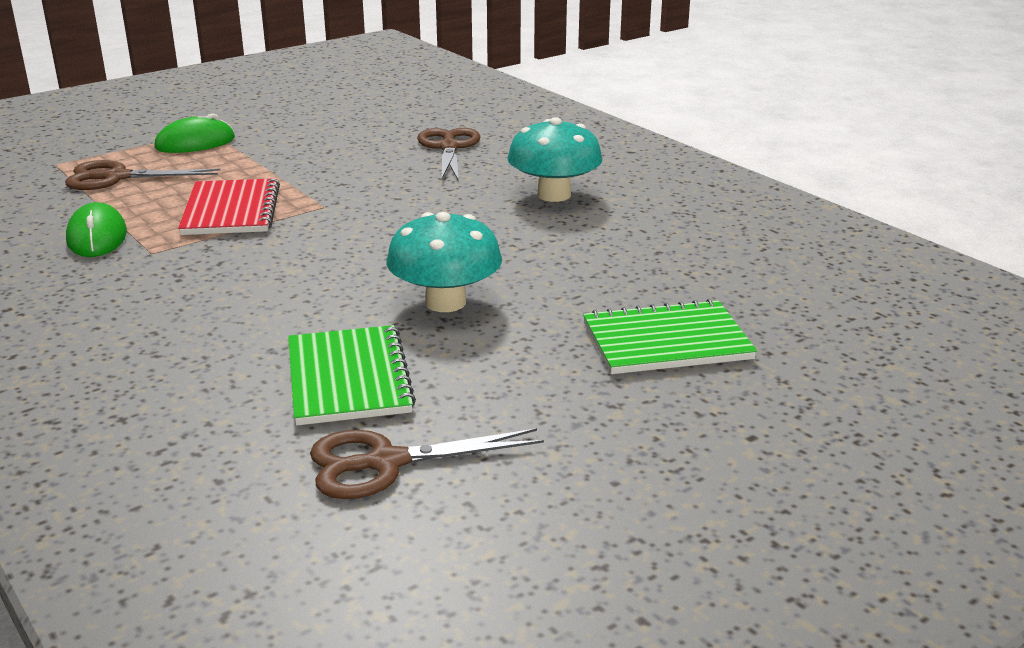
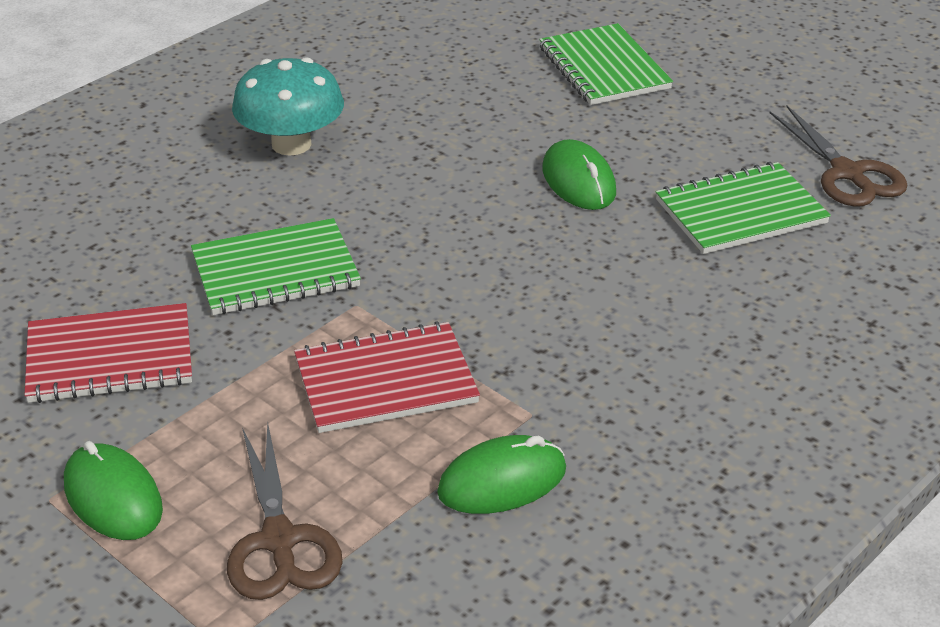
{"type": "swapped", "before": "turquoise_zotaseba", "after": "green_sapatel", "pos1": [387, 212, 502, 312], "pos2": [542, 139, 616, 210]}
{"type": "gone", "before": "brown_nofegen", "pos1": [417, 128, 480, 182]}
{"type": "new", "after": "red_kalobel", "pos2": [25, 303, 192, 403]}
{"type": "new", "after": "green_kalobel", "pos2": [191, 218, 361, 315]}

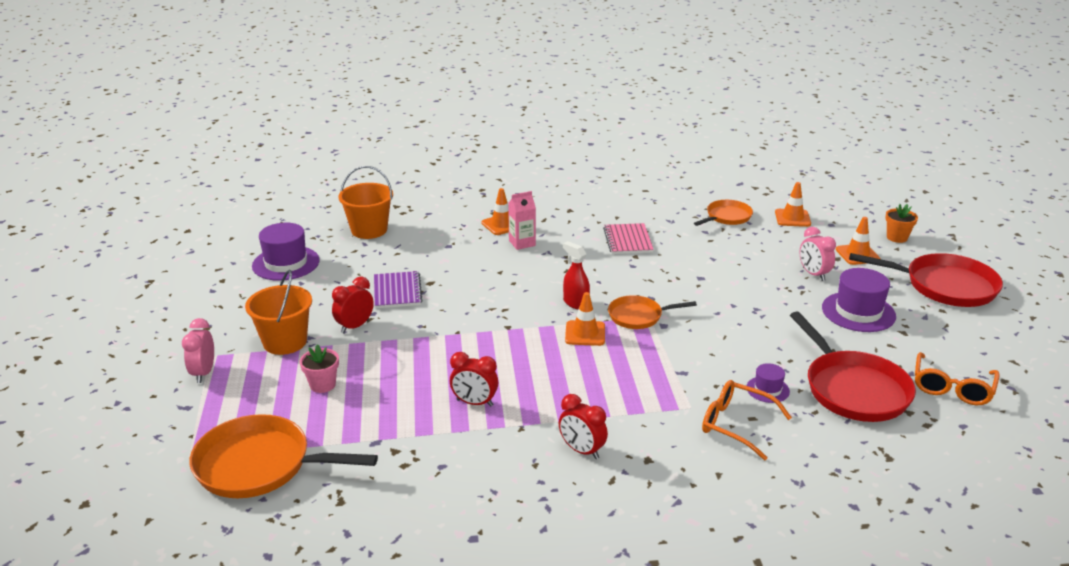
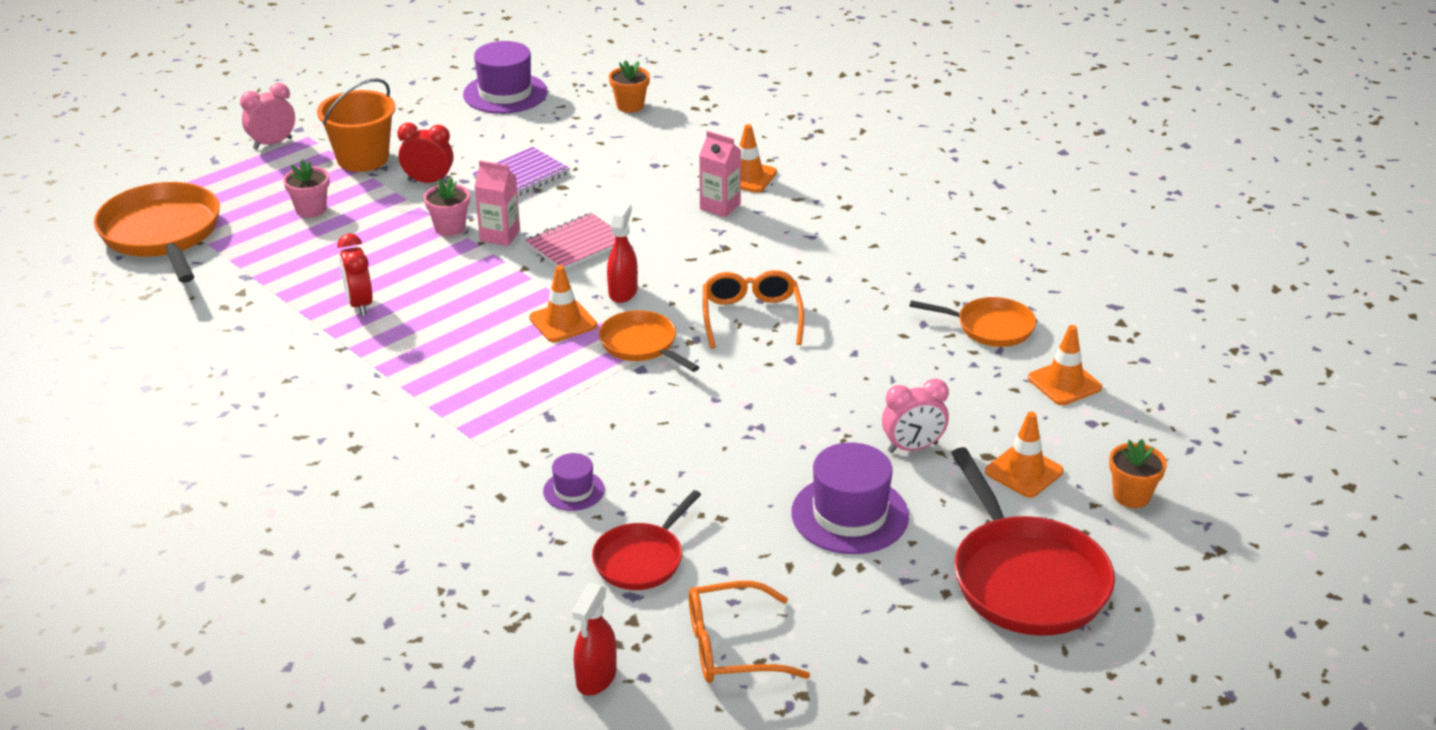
{"type": "swapped", "before": "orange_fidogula", "after": "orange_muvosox", "pos1": [338, 166, 393, 239], "pos2": [609, 60, 650, 113]}
{"type": "gone", "before": "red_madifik", "pos1": [559, 394, 608, 459]}
{"type": "shifted", "before": "pink_kalobel", "pos1": [603, 223, 654, 254], "pos2": [526, 213, 628, 270]}
{"type": "shifted", "before": "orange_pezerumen", "pos1": [702, 380, 792, 460], "pos2": [703, 270, 804, 349]}
{"type": "scaled", "before": "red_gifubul", "pos1": [790, 312, 916, 422], "pos2": [592, 490, 701, 590], "scale": 0.58}
{"type": "rotated", "before": "pink_madifik", "pos1": [799, 227, 836, 281], "pos2": [882, 378, 949, 453], "turn": -135}
{"type": "new", "after": "pink_muvosox", "pos2": [424, 178, 470, 236]}
{"type": "new", "after": "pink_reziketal", "pos2": [474, 161, 520, 246]}
{"type": "new", "after": "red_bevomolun", "pos2": [572, 583, 616, 696]}

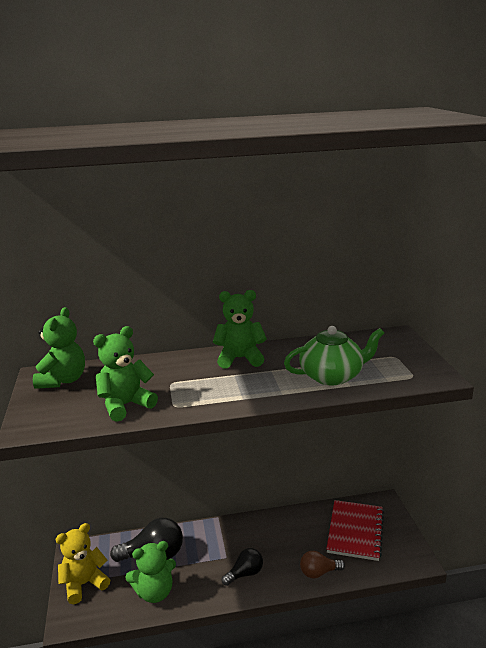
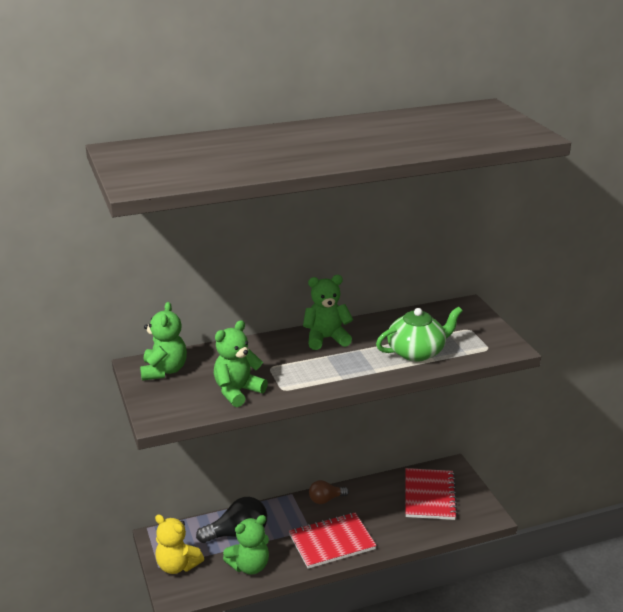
{"type": "rotated", "before": "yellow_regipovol", "pos1": [56, 523, 110, 604], "pos2": [155, 514, 204, 574], "turn": -105}
{"type": "swapped", "before": "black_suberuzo", "after": "red_kalobel", "pos1": [221, 548, 263, 586], "pos2": [289, 513, 377, 569]}
{"type": "shifted", "before": "brown_suberuzo", "pos1": [300, 551, 345, 579], "pos2": [309, 480, 349, 504]}

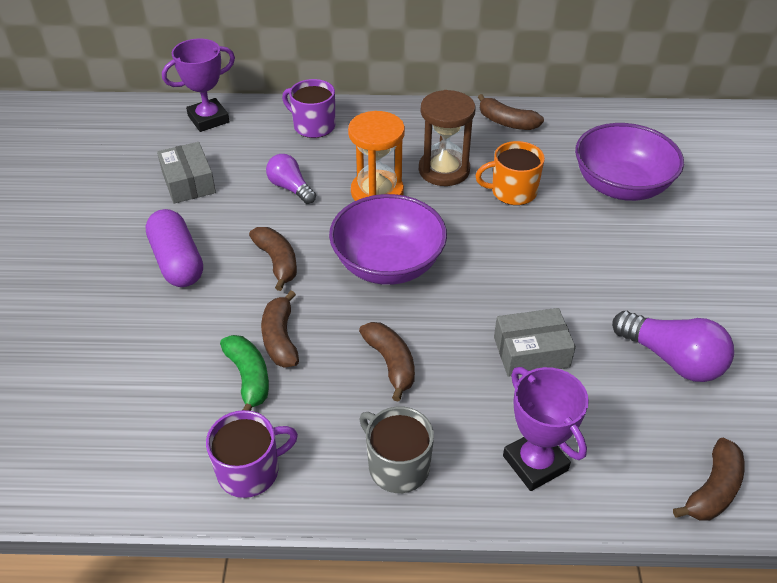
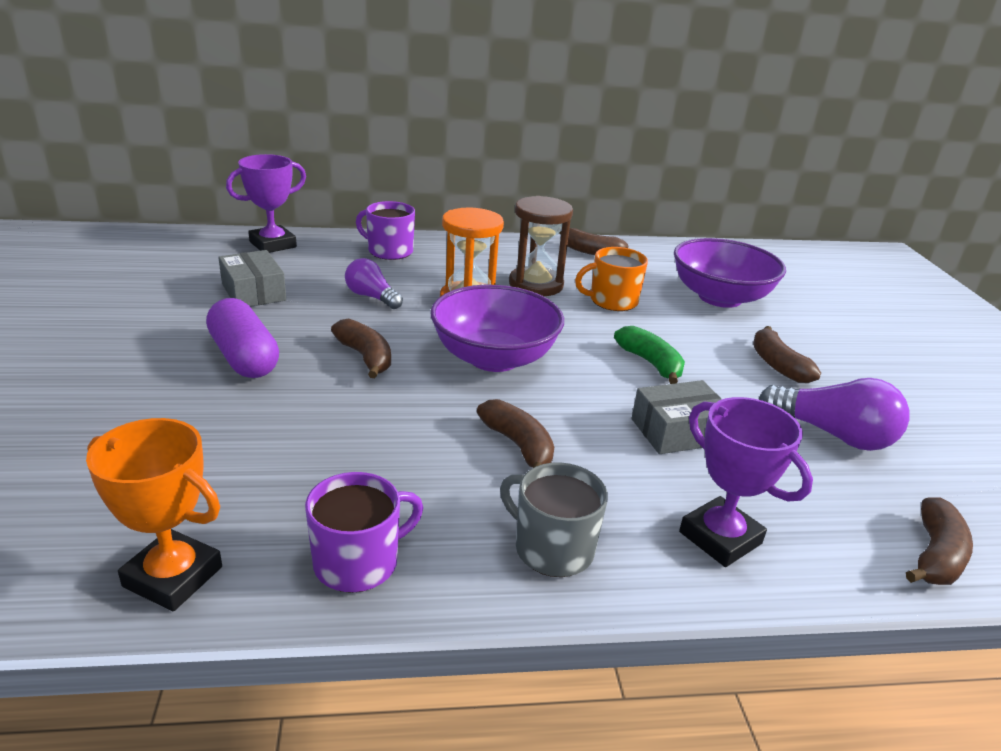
{"type": "shifted", "before": "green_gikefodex", "pos1": [220, 335, 269, 411], "pos2": [614, 326, 685, 384]}
{"type": "shifted", "before": "brown_gikefodex", "pos1": [261, 291, 299, 368], "pos2": [753, 326, 821, 383]}
{"type": "new", "after": "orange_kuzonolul", "pos2": [86, 418, 222, 611]}

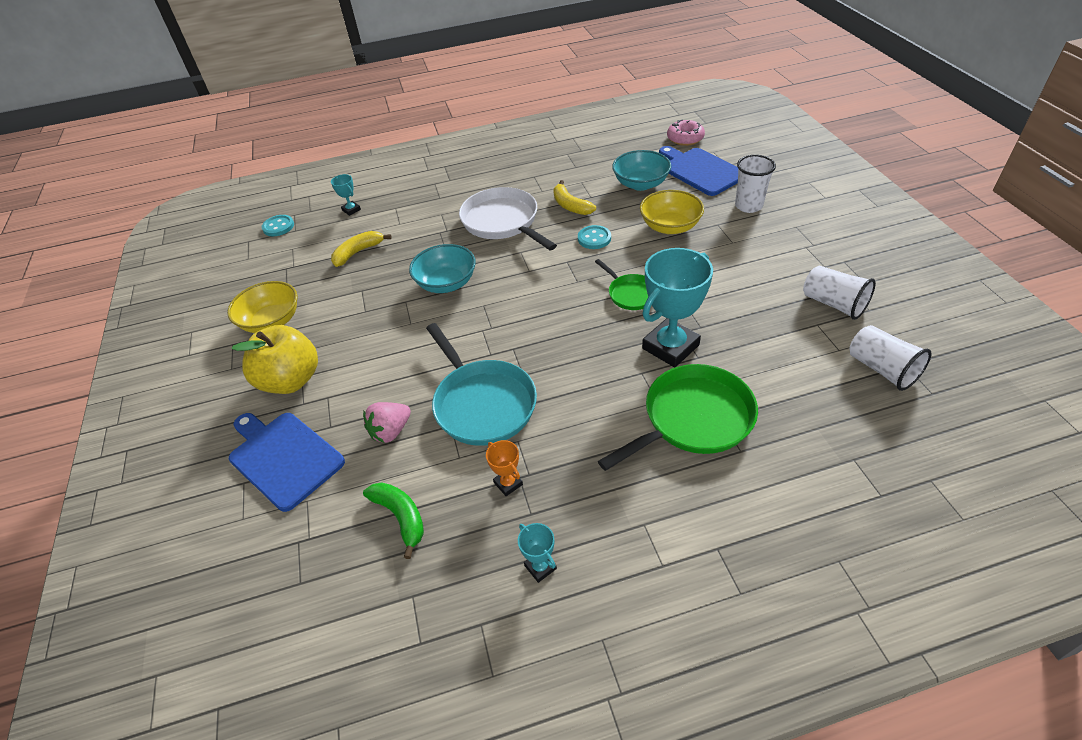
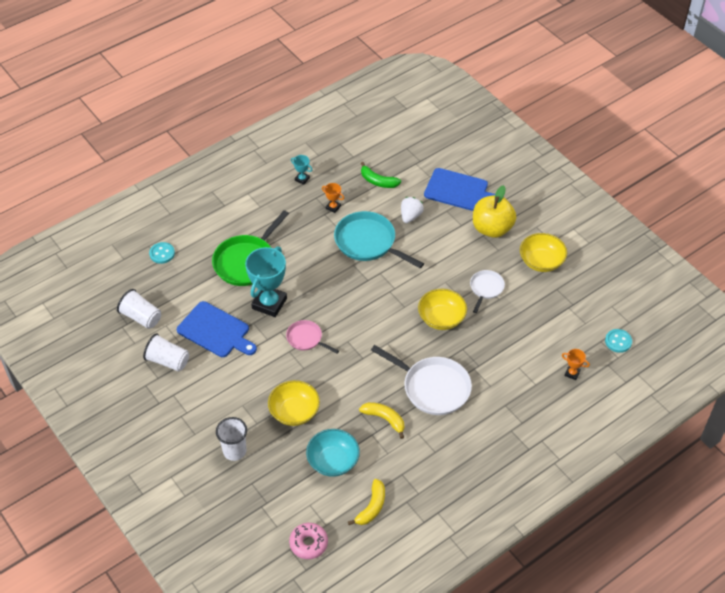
{"type": "repainted", "before": "turquoise_kuzonolul", "after": "orange_kuzonolul", "pos1": [331, 174, 361, 216], "pos2": [562, 349, 590, 380]}
{"type": "shifted", "before": "yellow_gikefodex", "pos1": [331, 231, 392, 267], "pos2": [348, 479, 385, 525]}
{"type": "repainted", "before": "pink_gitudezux", "after": "white_gitudezux", "pos1": [363, 402, 411, 443], "pos2": [401, 197, 424, 223]}
{"type": "repainted", "before": "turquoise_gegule", "after": "yellow_gegule", "pos1": [409, 244, 476, 293], "pos2": [418, 289, 467, 330]}
{"type": "shifted", "before": "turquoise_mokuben", "pos1": [578, 225, 611, 249], "pos2": [149, 242, 175, 264]}
{"type": "repainted", "before": "green_gifubul", "after": "pink_gifubul", "pos1": [595, 259, 648, 310], "pos2": [286, 320, 339, 353]}
{"type": "shifted", "before": "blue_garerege", "pos1": [659, 146, 738, 196], "pos2": [177, 301, 257, 357]}
{"type": "new", "after": "white_gifubul", "pos2": [470, 270, 505, 313]}

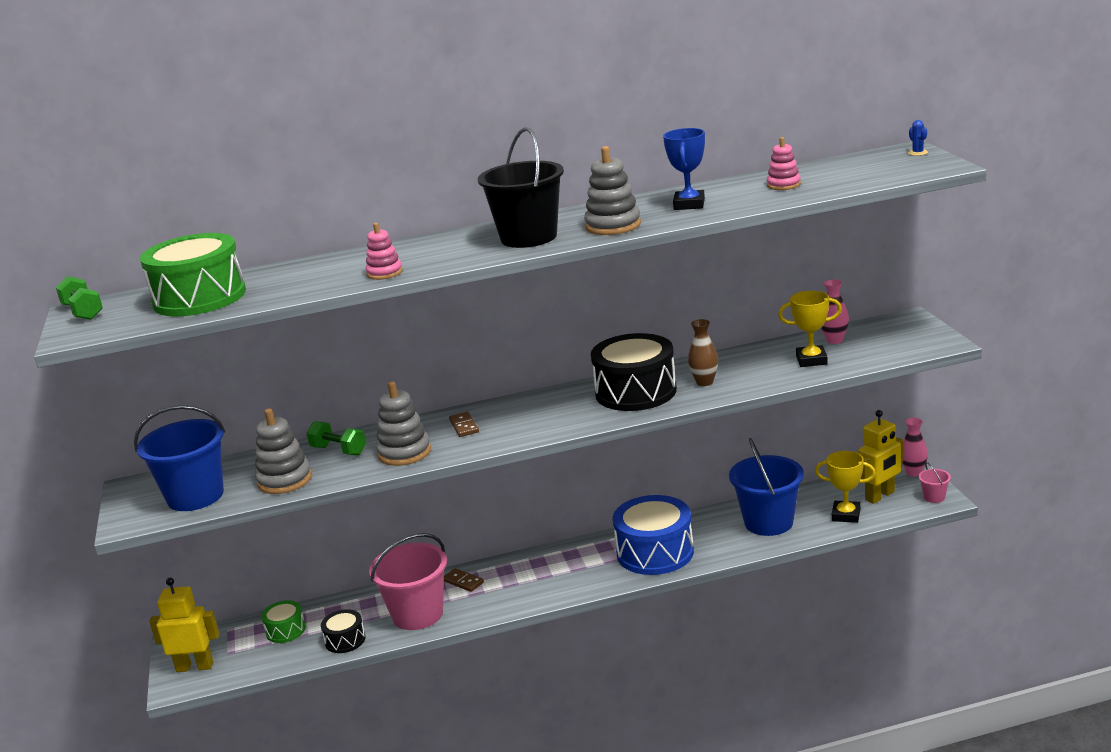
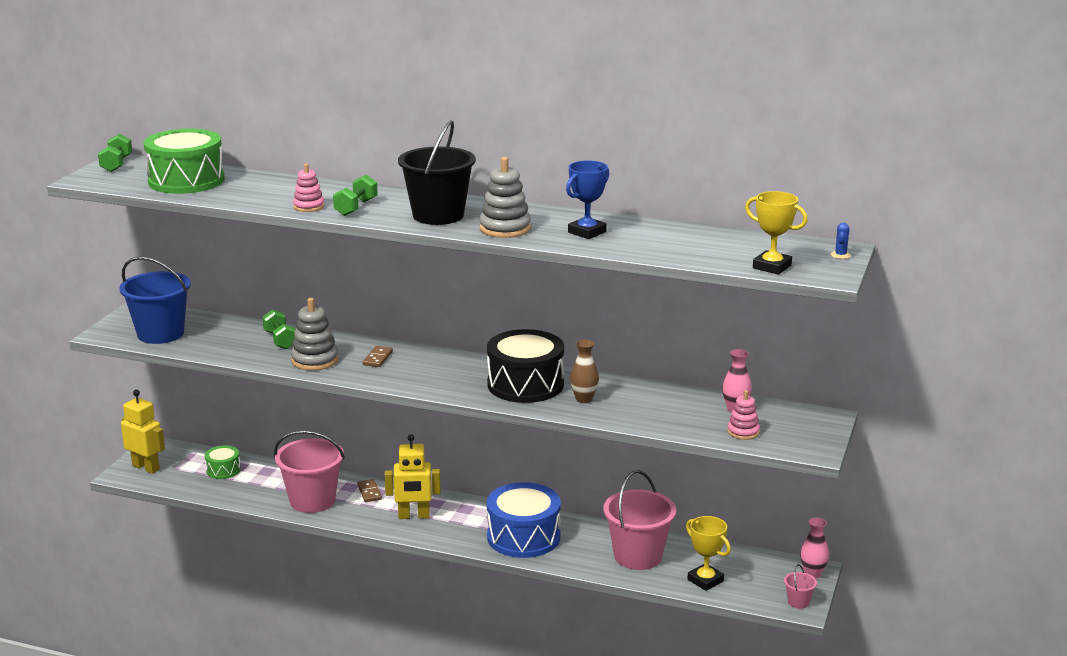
{"type": "gone", "before": "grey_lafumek", "pos1": [255, 408, 312, 494]}
{"type": "gone", "before": "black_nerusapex", "pos1": [321, 609, 366, 653]}
{"type": "repainted", "before": "blue_fidogula", "after": "pink_fidogula", "pos1": [729, 438, 804, 536], "pos2": [603, 470, 676, 570]}
{"type": "shifted", "before": "pink_lafumek", "pos1": [767, 137, 801, 190], "pos2": [727, 390, 760, 440]}
{"type": "shifted", "before": "yellow_kuzonolul", "pos1": [778, 291, 842, 367], "pos2": [745, 191, 808, 275]}
{"type": "shifted", "before": "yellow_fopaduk", "pos1": [858, 410, 903, 504], "pos2": [385, 434, 441, 519]}
{"type": "new", "after": "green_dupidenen", "pos2": [333, 175, 378, 216]}

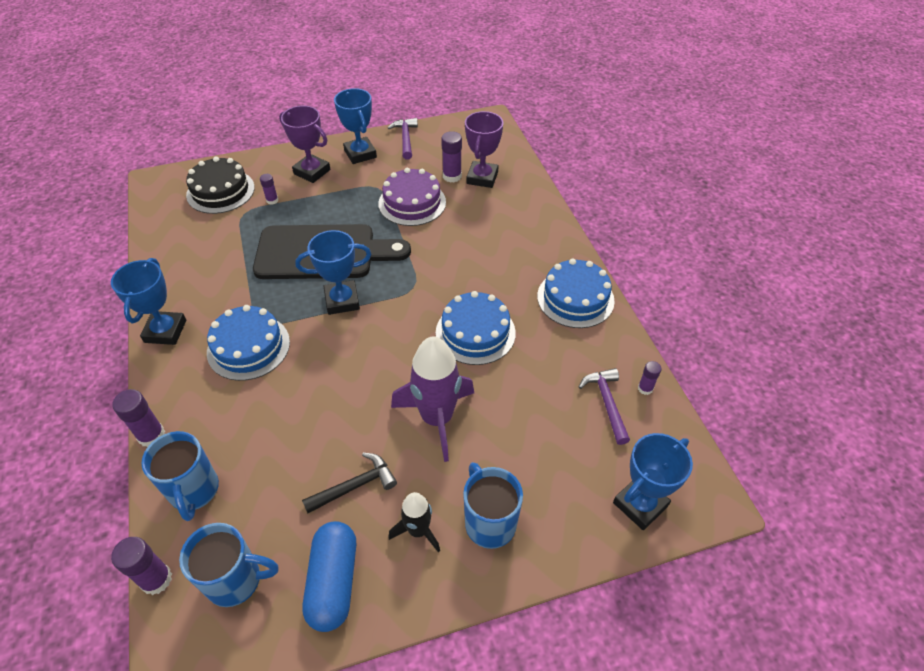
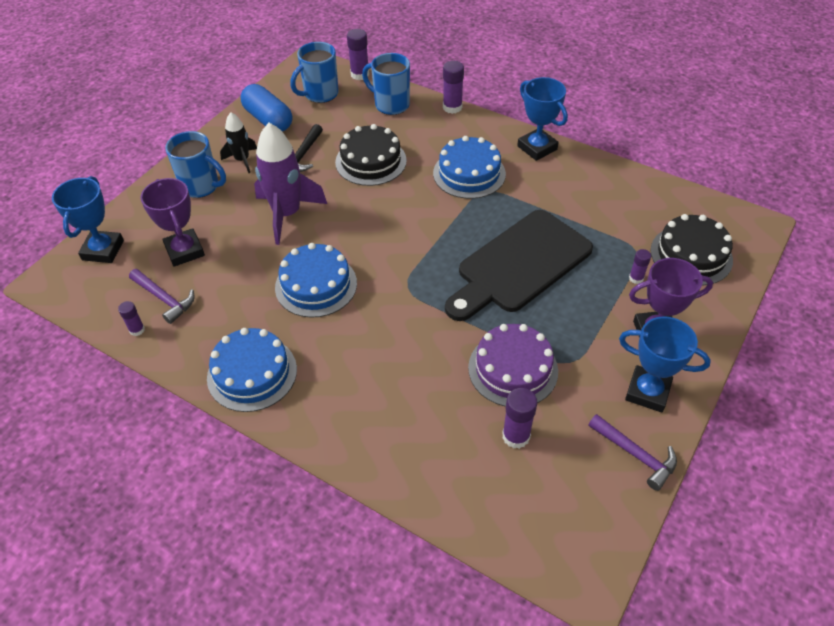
{"type": "gone", "before": "blue_kuzonolul", "pos1": [295, 230, 371, 315]}
{"type": "shifted", "before": "purple_kuzonolul", "pos1": [465, 111, 504, 188], "pos2": [140, 178, 205, 267]}
{"type": "new", "after": "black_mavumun", "pos2": [335, 124, 407, 186]}

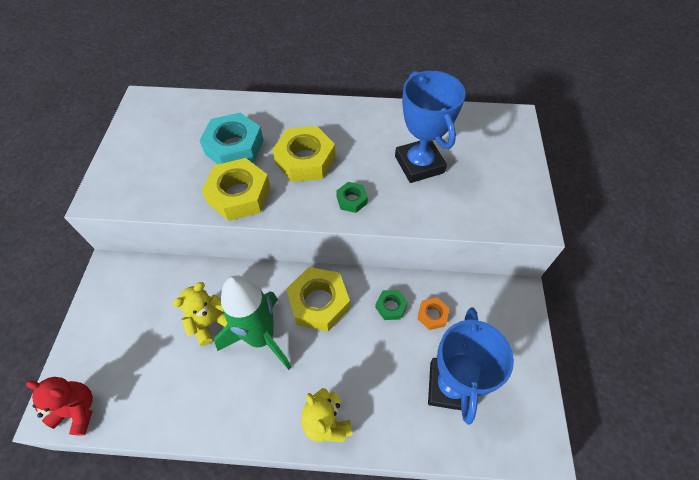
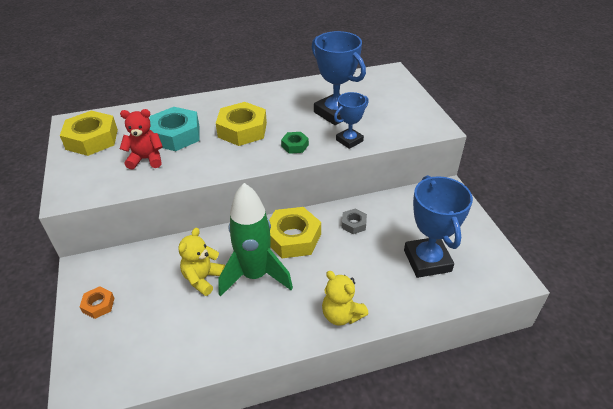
{"type": "shifted", "before": "red_regipovol", "pos1": [26, 377, 93, 435], "pos2": [120, 109, 163, 170]}
{"type": "shifted", "before": "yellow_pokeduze", "pos1": [202, 158, 271, 221], "pos2": [60, 111, 118, 156]}
{"type": "repainted", "before": "green_pokeduze", "after": "grey_pokeduze", "pos1": [375, 290, 408, 320], "pos2": [341, 209, 367, 234]}
{"type": "shifted", "before": "orange_pokeduze", "pos1": [417, 297, 450, 330], "pos2": [80, 286, 114, 319]}
{"type": "new", "after": "blue_kuzonolul", "pos2": [334, 92, 369, 149]}

